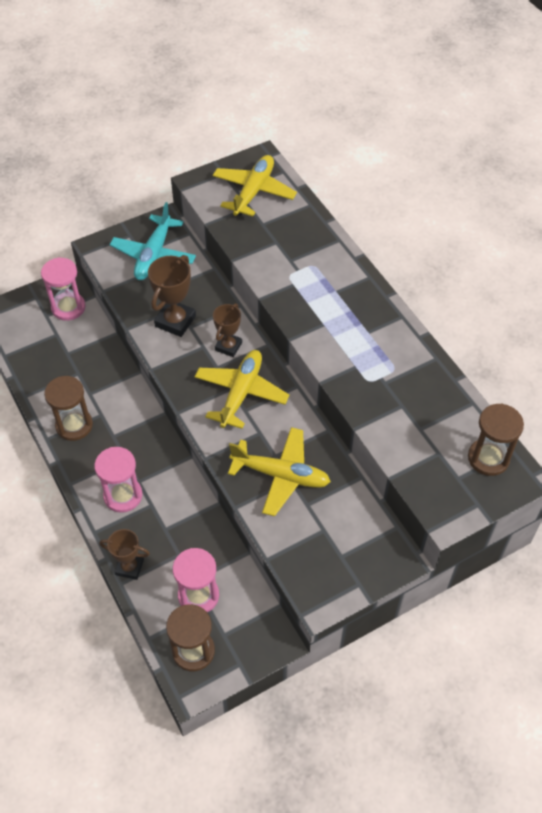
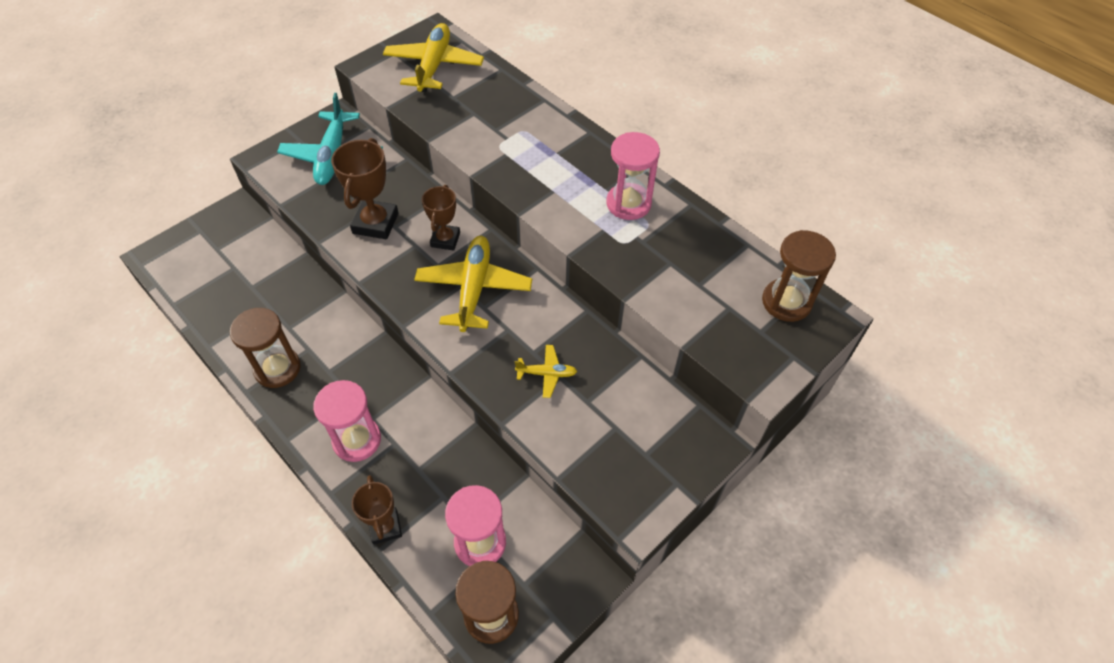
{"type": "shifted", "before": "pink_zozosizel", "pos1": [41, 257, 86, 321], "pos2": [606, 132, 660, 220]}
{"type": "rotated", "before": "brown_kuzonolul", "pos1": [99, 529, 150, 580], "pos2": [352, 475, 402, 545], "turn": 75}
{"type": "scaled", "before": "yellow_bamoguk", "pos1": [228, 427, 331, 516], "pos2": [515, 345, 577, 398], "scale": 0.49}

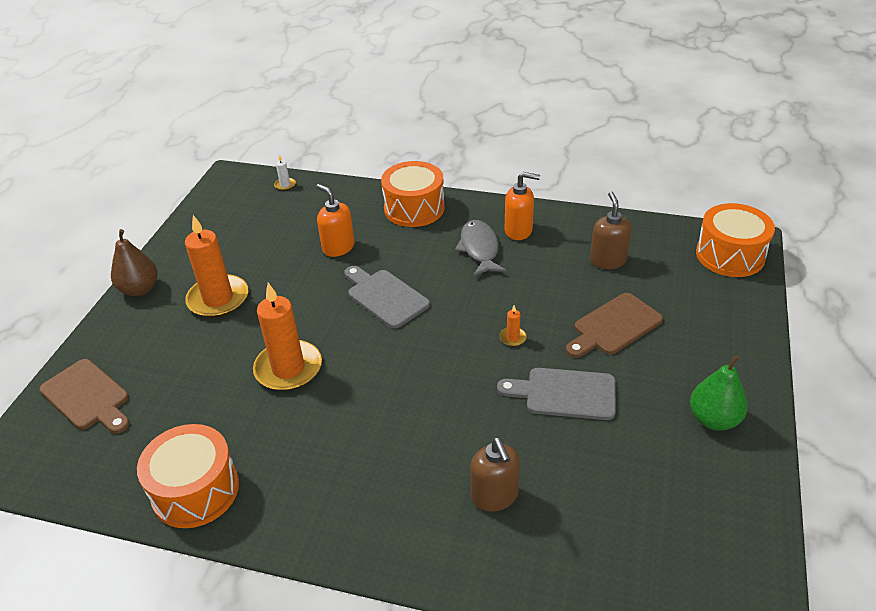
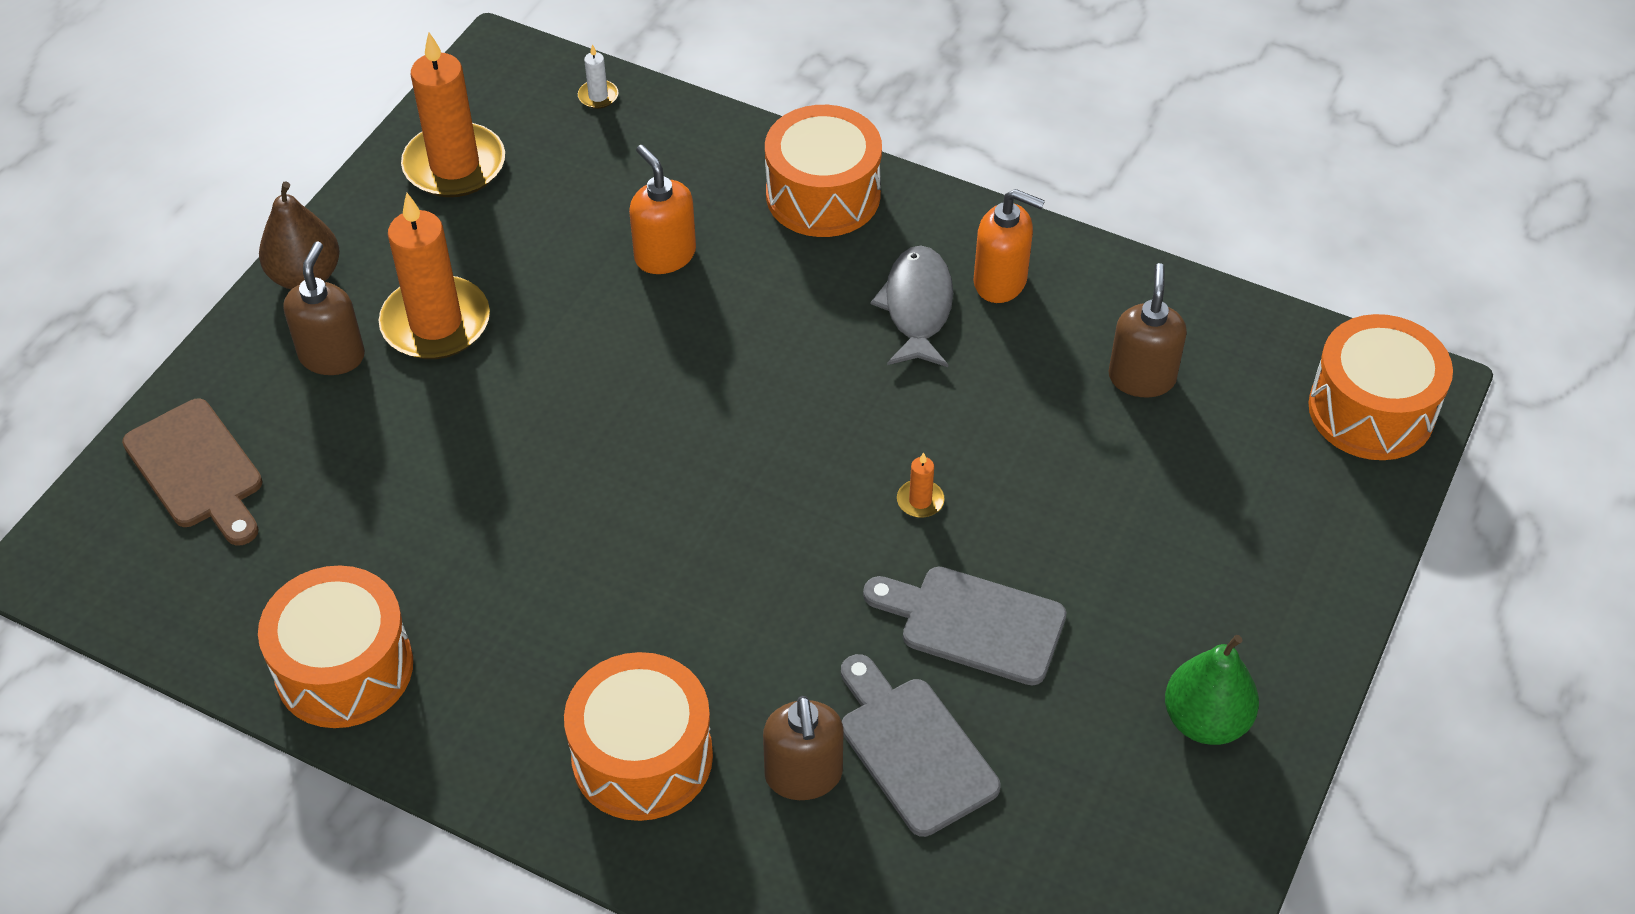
{"type": "shifted", "before": "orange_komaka", "pos1": [253, 283, 322, 391], "pos2": [401, 32, 505, 197]}
{"type": "shifted", "before": "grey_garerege", "pos1": [344, 266, 430, 329], "pos2": [841, 654, 1000, 837]}
{"type": "gone", "before": "brown_garerege", "pos1": [566, 293, 663, 358]}
{"type": "new", "after": "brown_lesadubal", "pos2": [283, 241, 365, 375]}
{"type": "new", "after": "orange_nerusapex", "pos2": [564, 652, 713, 821]}

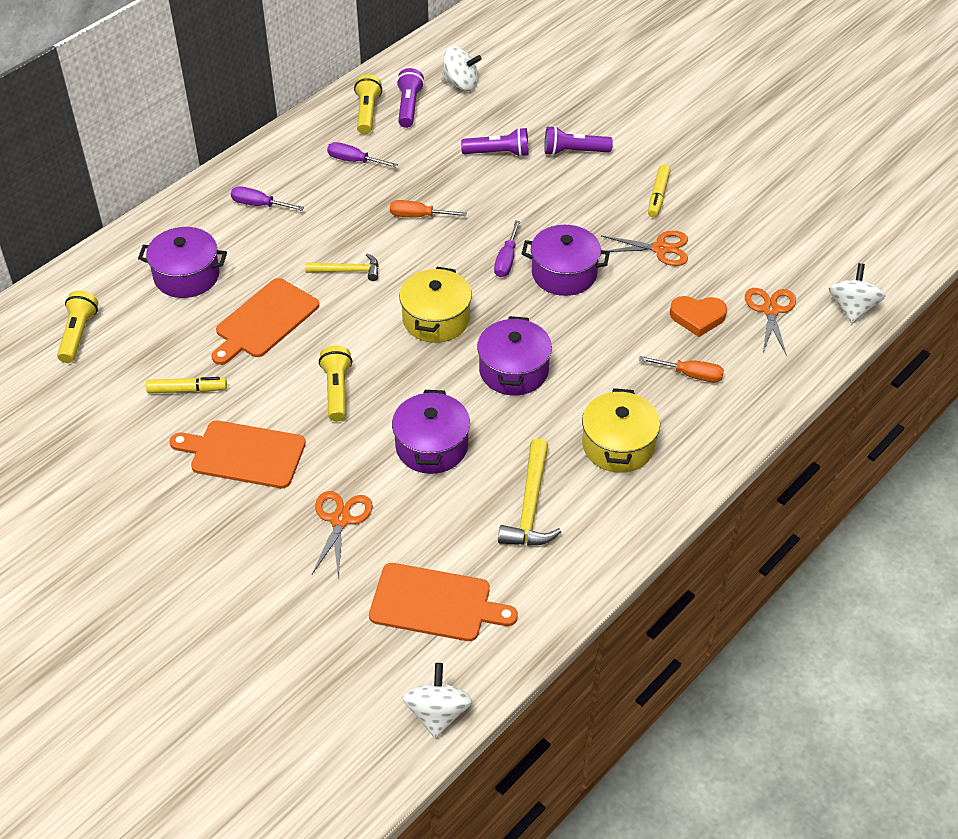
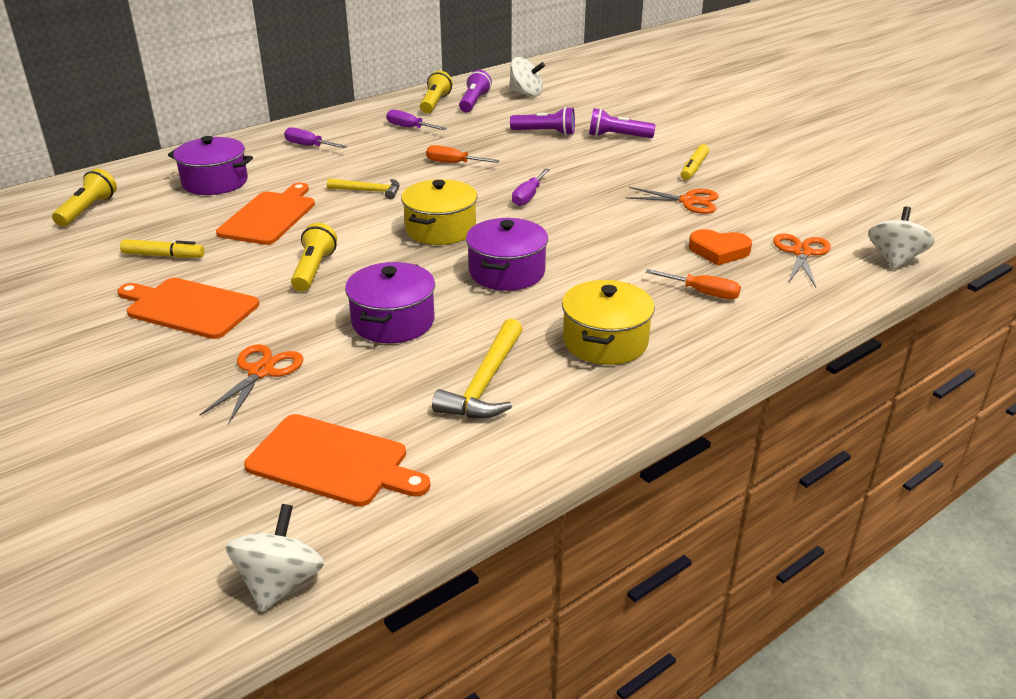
{"type": "rotated", "before": "orange_garerege", "pos1": [211, 278, 319, 365], "pos2": [216, 183, 315, 245], "turn": 150}
{"type": "gone", "before": "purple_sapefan", "pos1": [522, 225, 610, 296]}

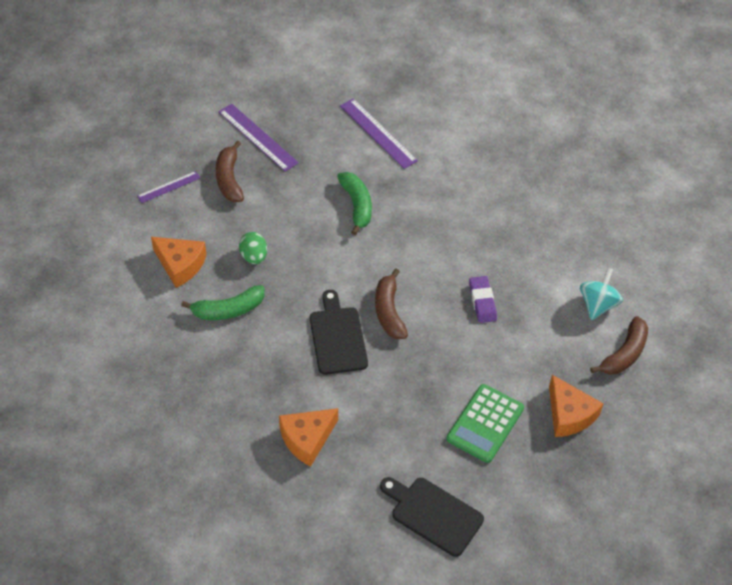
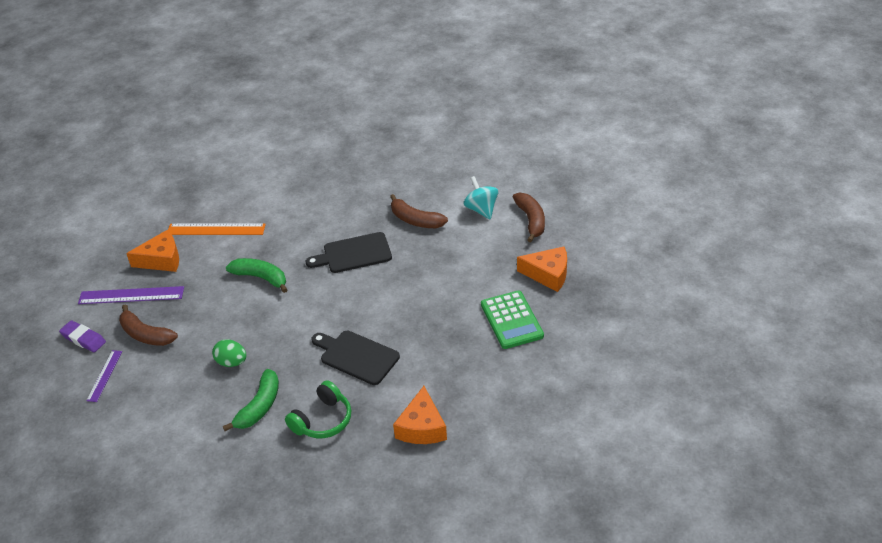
{"type": "shifted", "before": "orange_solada", "pos1": [151, 237, 207, 288], "pos2": [126, 230, 179, 272]}
{"type": "repainted", "before": "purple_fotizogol", "after": "orange_fotizogol", "pos1": [340, 98, 418, 169], "pos2": [168, 223, 266, 235]}
{"type": "shifted", "before": "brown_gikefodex", "pos1": [375, 269, 408, 339], "pos2": [390, 194, 448, 228]}
{"type": "shifted", "before": "black_garerege", "pos1": [380, 477, 484, 557], "pos2": [306, 232, 392, 273]}
{"type": "shifted", "before": "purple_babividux", "pos1": [469, 276, 497, 323], "pos2": [59, 320, 106, 353]}
{"type": "new", "after": "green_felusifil", "pos2": [285, 380, 351, 438]}

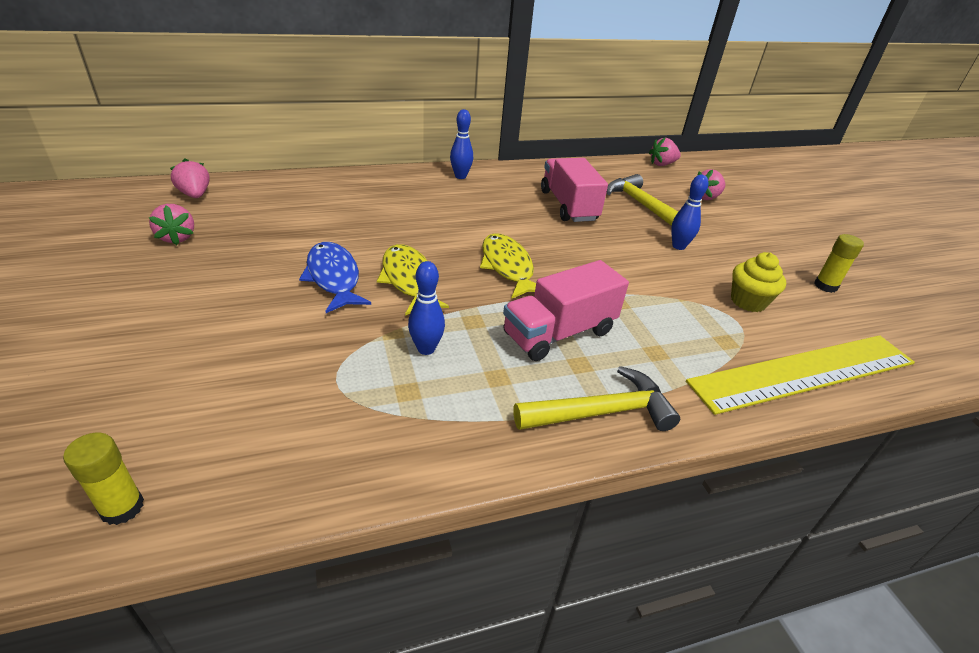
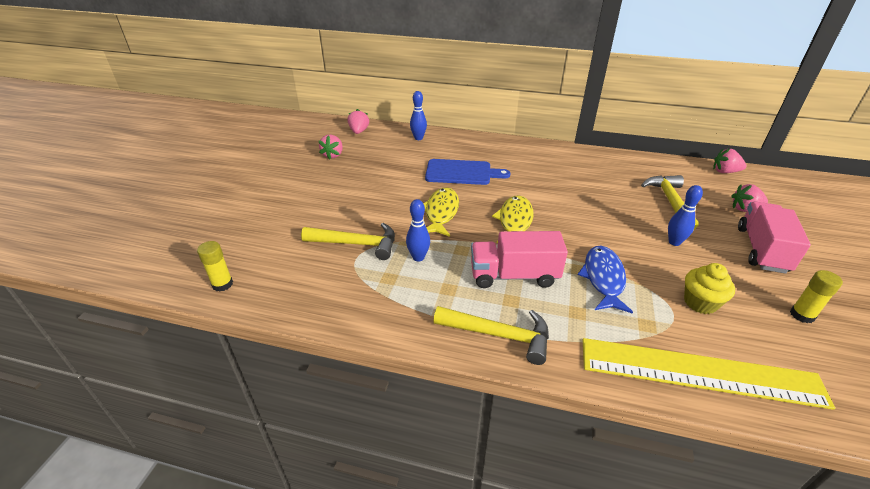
{"type": "shifted", "before": "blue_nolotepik", "pos1": [299, 242, 371, 313], "pos2": [578, 246, 633, 314]}
{"type": "shifted", "before": "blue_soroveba", "pos1": [450, 109, 473, 179], "pos2": [410, 91, 427, 140]}
{"type": "shifted", "before": "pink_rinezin", "pos1": [541, 158, 608, 222], "pos2": [738, 201, 811, 274]}
{"type": "new", "after": "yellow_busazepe", "pos2": [301, 223, 395, 260]}
{"type": "new", "after": "blue_garerege", "pos2": [425, 159, 511, 185]}

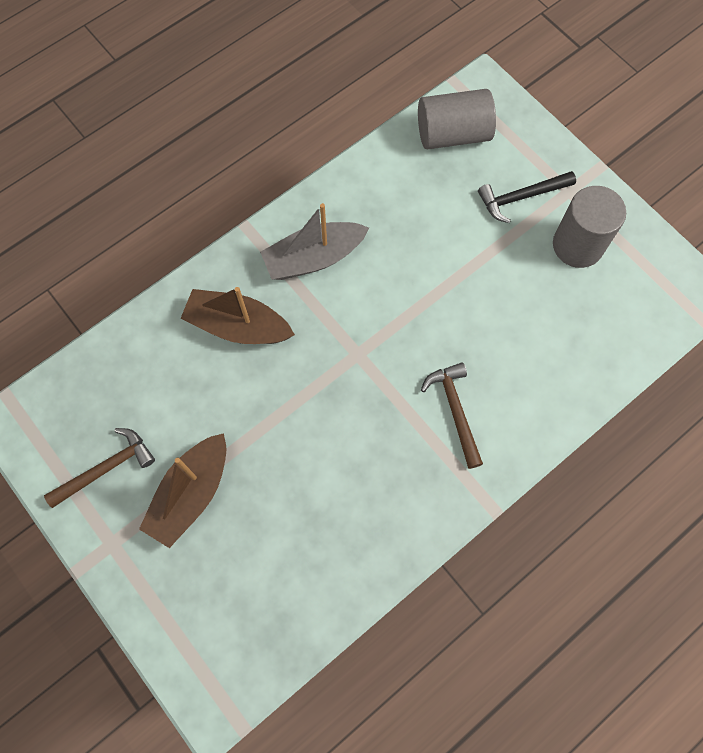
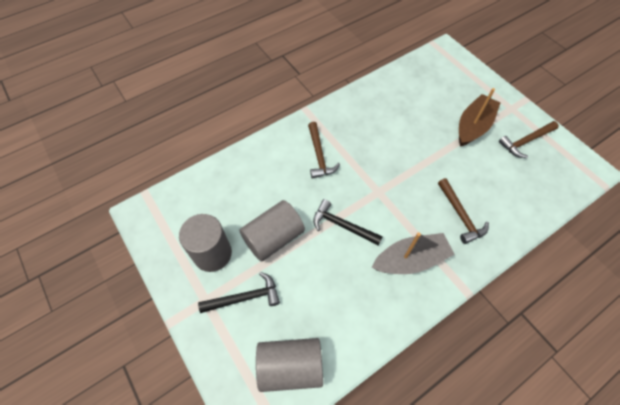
{"type": "swapped", "before": "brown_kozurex", "after": "brown_busazepe", "pos1": [181, 287, 295, 344], "pos2": [438, 178, 489, 244]}
{"type": "new", "after": "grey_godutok", "pos2": [239, 200, 305, 262]}
{"type": "new", "after": "black_busazepe", "pos2": [313, 199, 383, 246]}

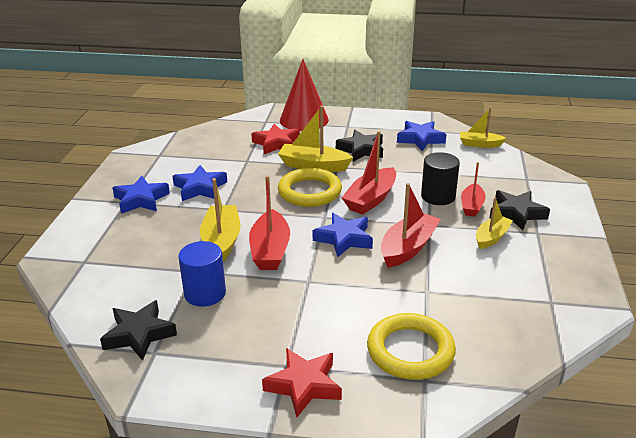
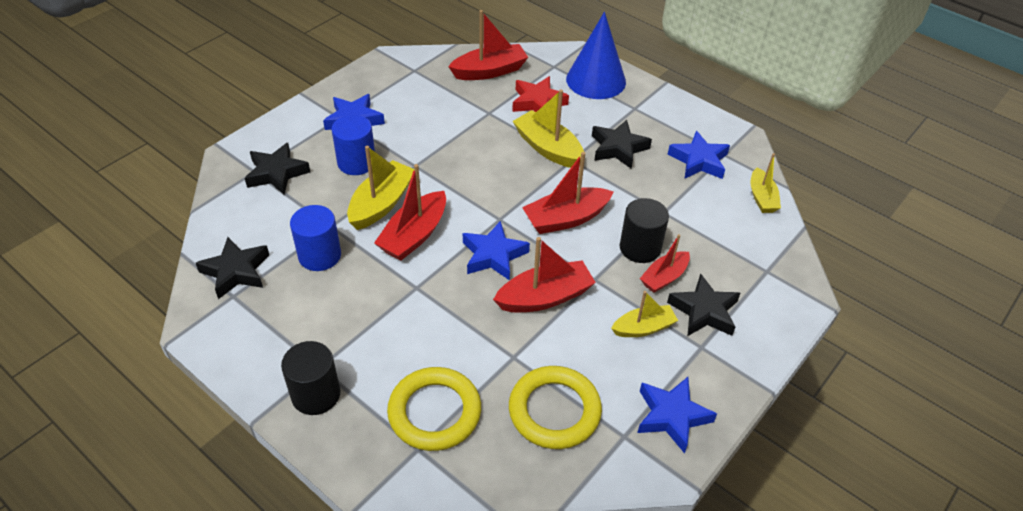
{"type": "shifted", "before": "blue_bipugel", "pos1": [172, 165, 227, 201], "pos2": [637, 377, 717, 453]}
{"type": "swapped", "before": "red_bipugel", "after": "black_godutok", "pos1": [262, 348, 342, 417], "pos2": [281, 341, 340, 415]}
{"type": "shifted", "before": "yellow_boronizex", "pos1": [278, 168, 342, 207], "pos2": [509, 366, 602, 449]}
{"type": "repainted", "before": "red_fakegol", "after": "blue_fakegol", "pos1": [280, 59, 329, 131], "pos2": [566, 12, 626, 99]}
{"type": "rotated", "before": "yellow_kozurex", "pos1": [460, 108, 506, 148], "pos2": [750, 153, 781, 213], "turn": -135}
{"type": "new", "after": "black_bipugel", "pos2": [245, 143, 310, 194]}
{"type": "new", "after": "blue_godutok", "pos2": [332, 115, 375, 175]}
{"type": "new", "after": "red_kozurex", "pos2": [448, 10, 528, 80]}

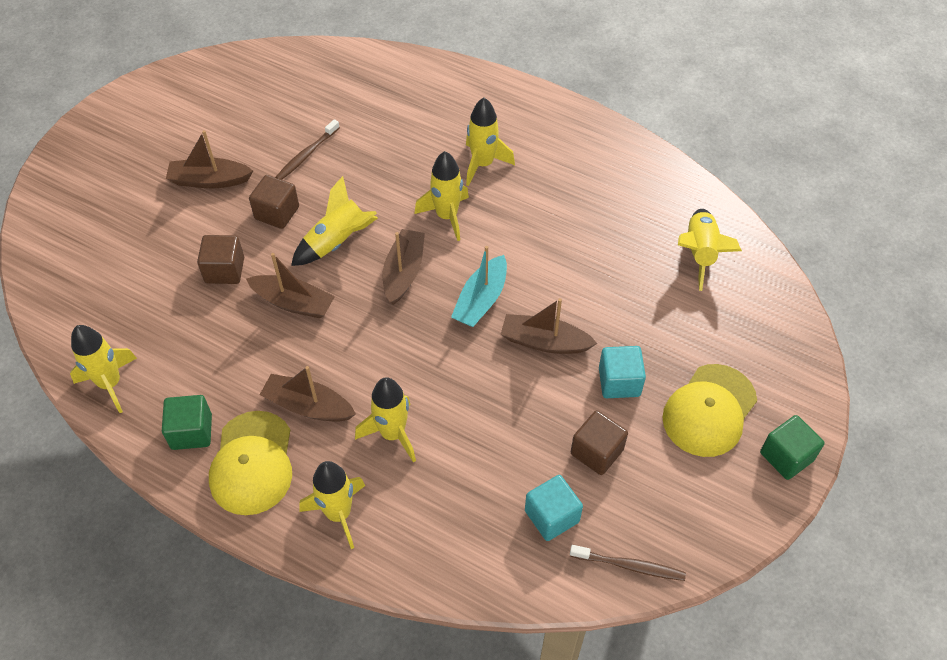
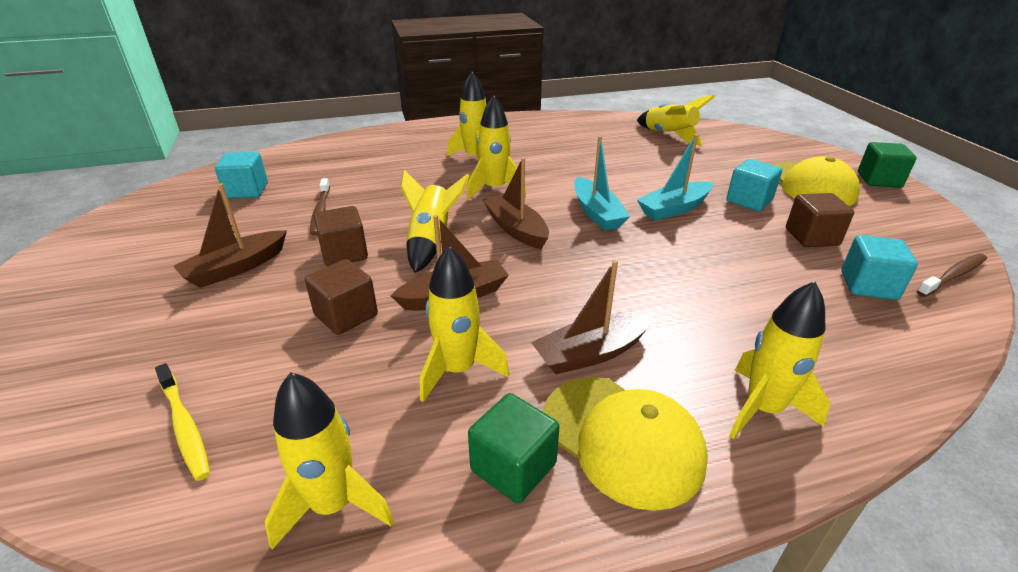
{"type": "shifted", "before": "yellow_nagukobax", "pos1": [355, 377, 416, 462], "pos2": [420, 246, 509, 402]}
{"type": "repainted", "before": "brown_kozurex", "after": "turquoise_kozurex", "pos1": [501, 298, 597, 354], "pos2": [637, 134, 713, 221]}
{"type": "new", "after": "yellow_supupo", "pos2": [155, 363, 210, 481]}
{"type": "new", "after": "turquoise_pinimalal", "pos2": [215, 152, 268, 199]}

